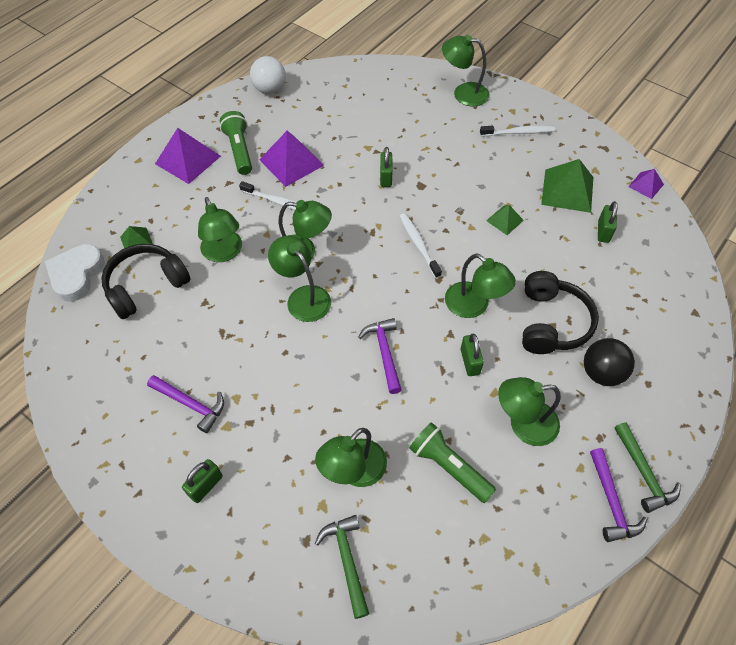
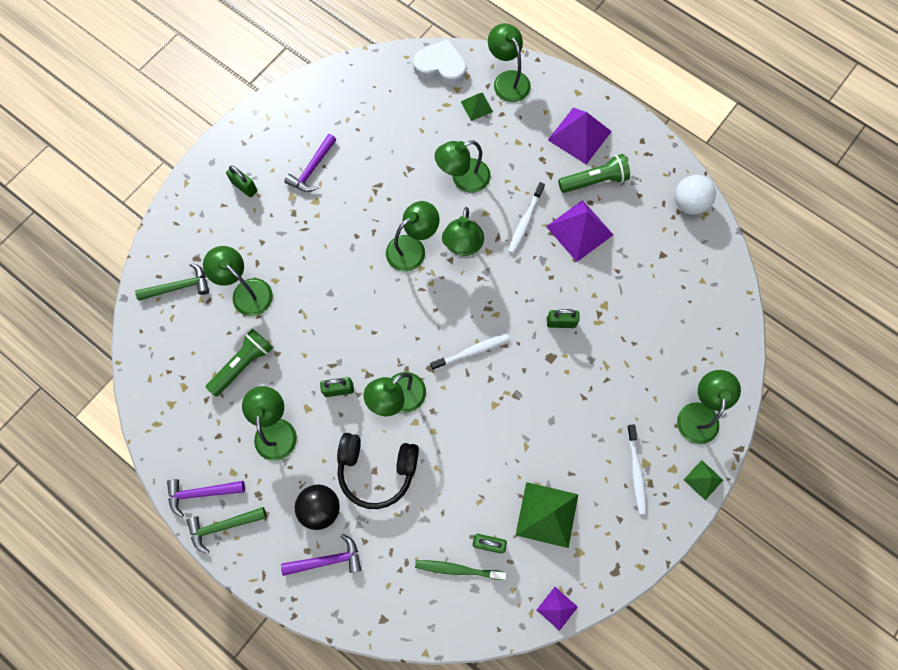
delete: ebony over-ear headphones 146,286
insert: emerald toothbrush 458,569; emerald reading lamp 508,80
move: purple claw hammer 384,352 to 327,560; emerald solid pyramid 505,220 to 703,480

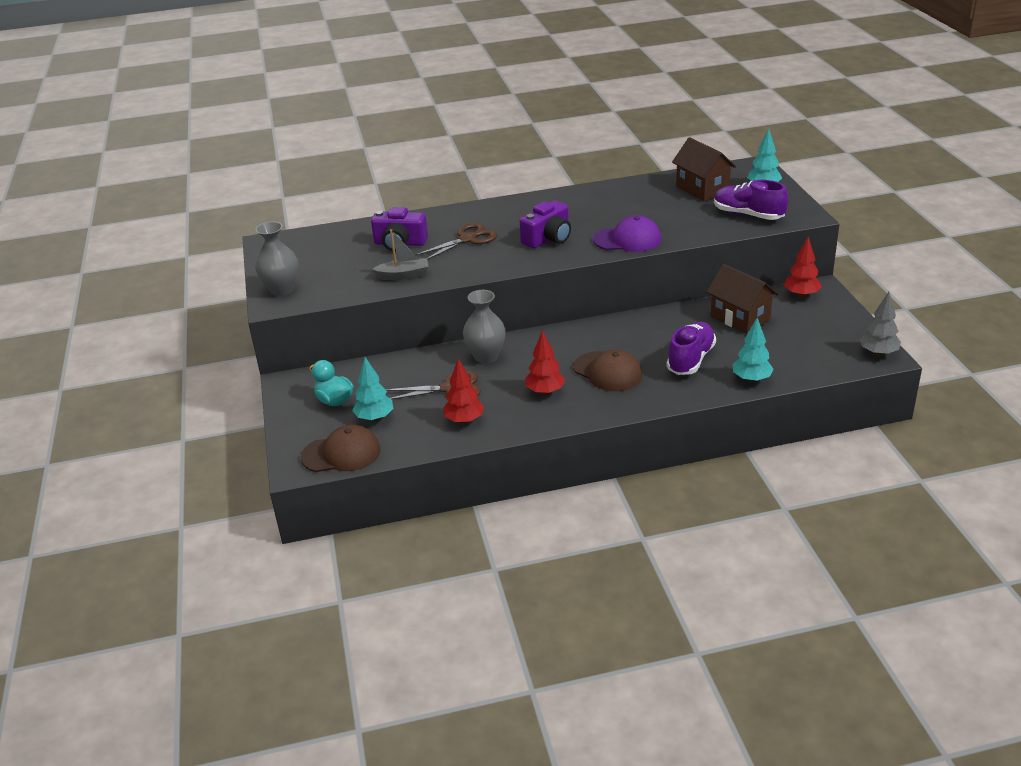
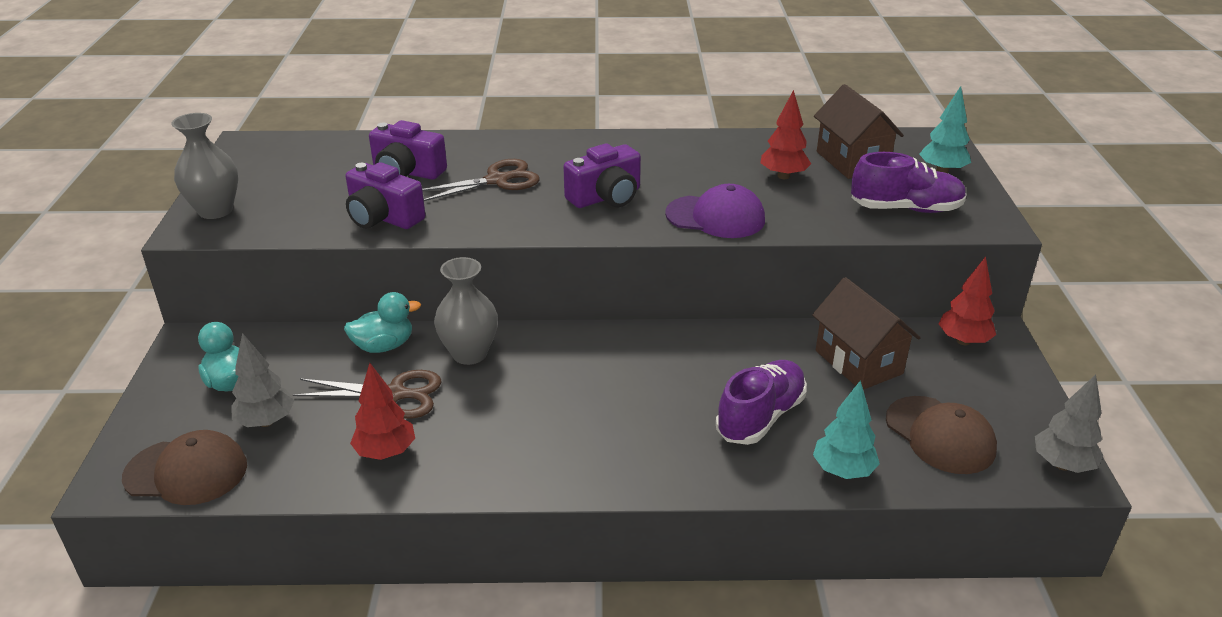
insert: teal rubber duck 384,346
move: red tree 545,391 to 783,176; dark brown baseball cap 608,372 to 940,435
replace: ash-grey sailboat 403,275 to purple photo camera 383,217
recolor: teal tree 375,418 to ash-grey tree 266,421
rotate: purple sneaker 748,215 = 905,209 135 degrees clockwise

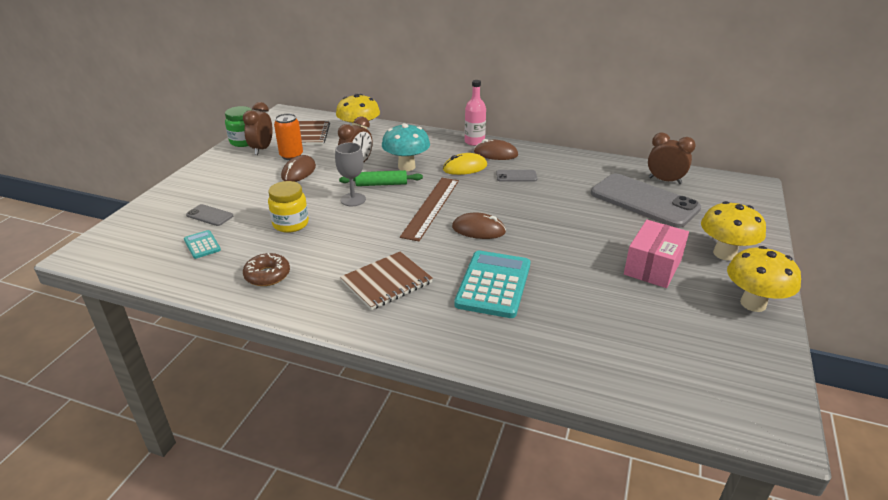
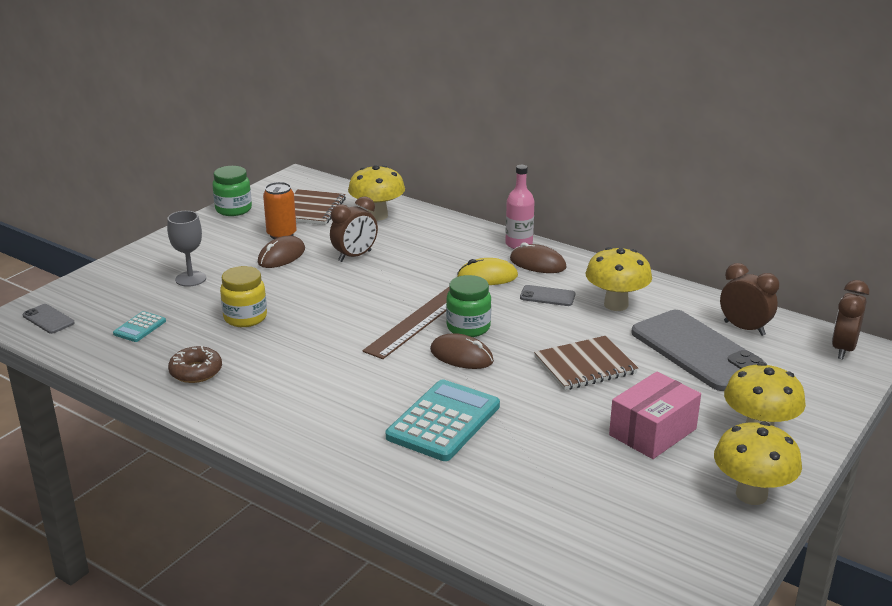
delete: emerald pastry roller 381,184; teal fungus 406,167
insert: emerald jar 468,327; yellow fungus 616,305
move: ash-grey mobile phone 209,215 to 48,319; dark brown bedside clock 262,149 to 843,349; ash-grey wine glass 353,199 to 190,279; dark brown notebook 386,282 to 585,365
rotate: teal calculator 202,245 = 140,327 135 degrees counterclockwise

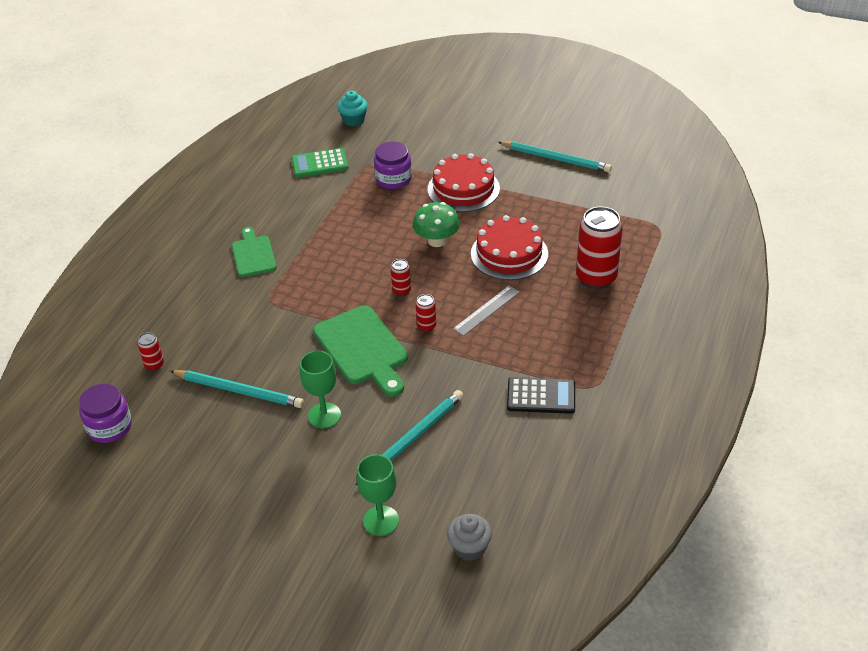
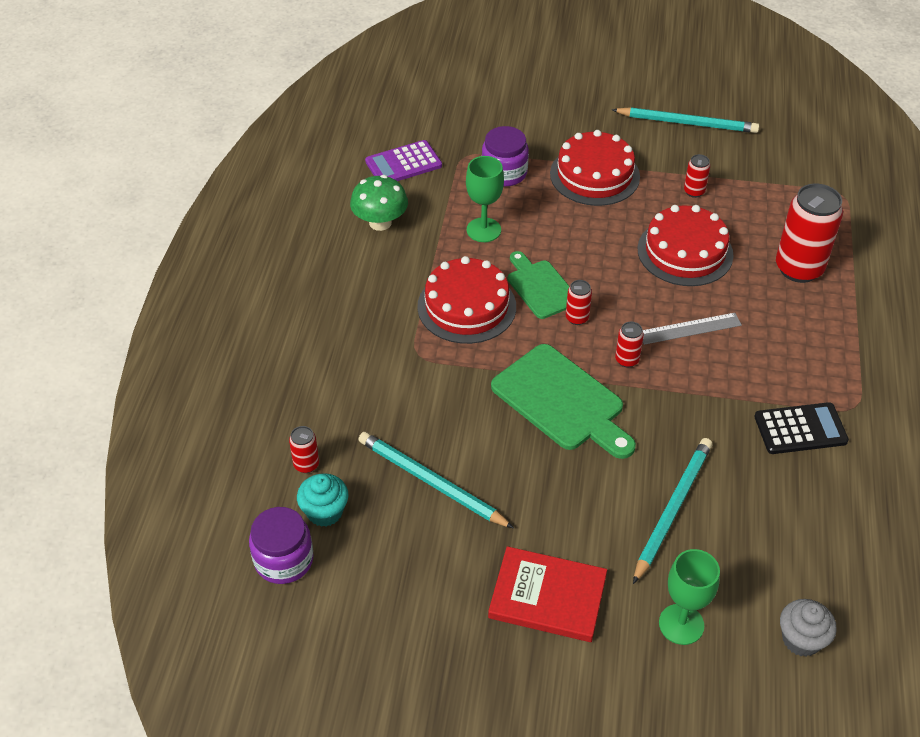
insert: red gateau 466,306; red book 547,597; red soda can 694,191
move: emerald chopping board 253,254 to 540,287; emerald wine glass 324,415 to 483,230; teal cupcake 353,120 to 325,512; emerald fungus 437,241 to 380,222
recolor: emerald calculator 320,164 to purple calculator 403,164
rotate: teal wooden pencil 239,391 = 431,482 150 degrees counterclockwise; ash-grey ruler 486,310 = 689,329 45 degrees clockwise

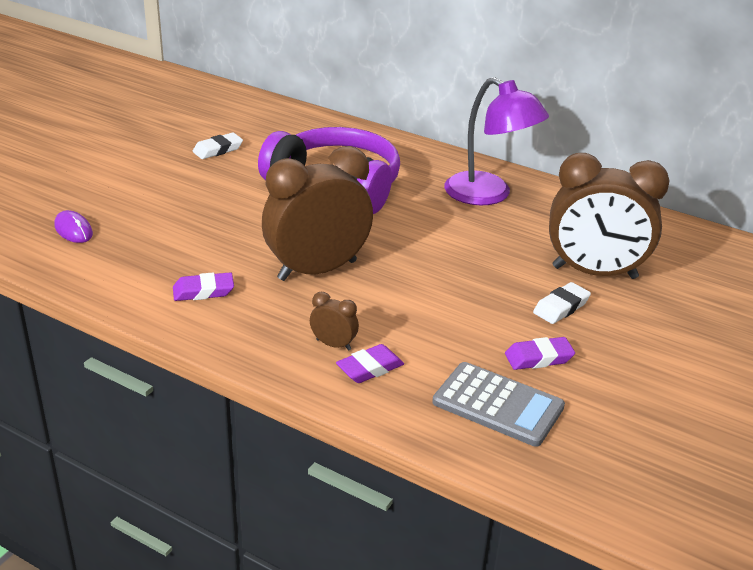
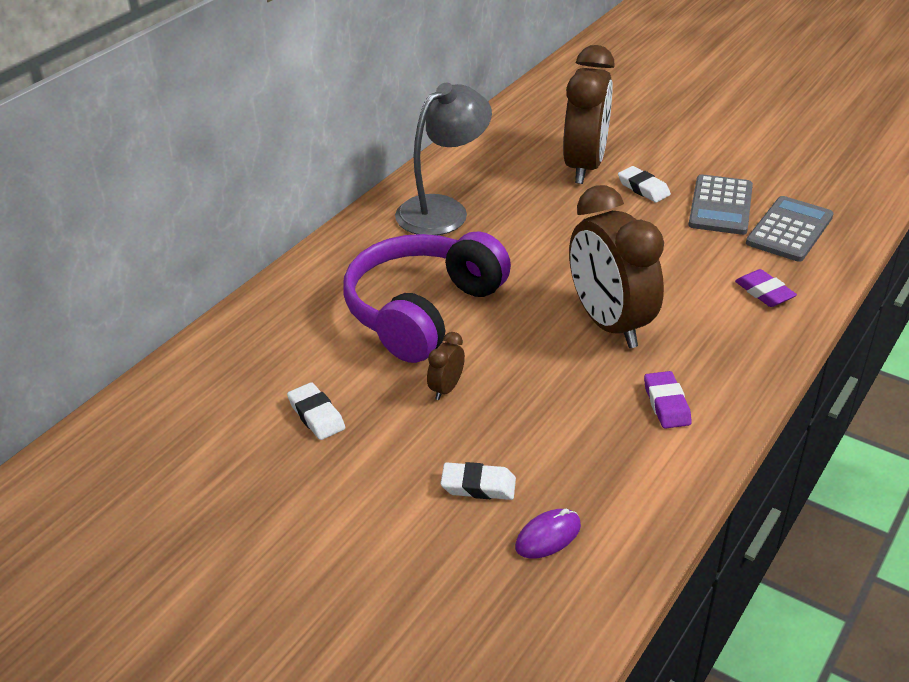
insert: white eraser 478,486
move: dark brown bedside clock 333,344 to 446,389
replace: purple eraser 538,358 to ash-grey calculator 720,206
recolor: purple reading lamp 488,195 to ash-grey reading lamp 443,210

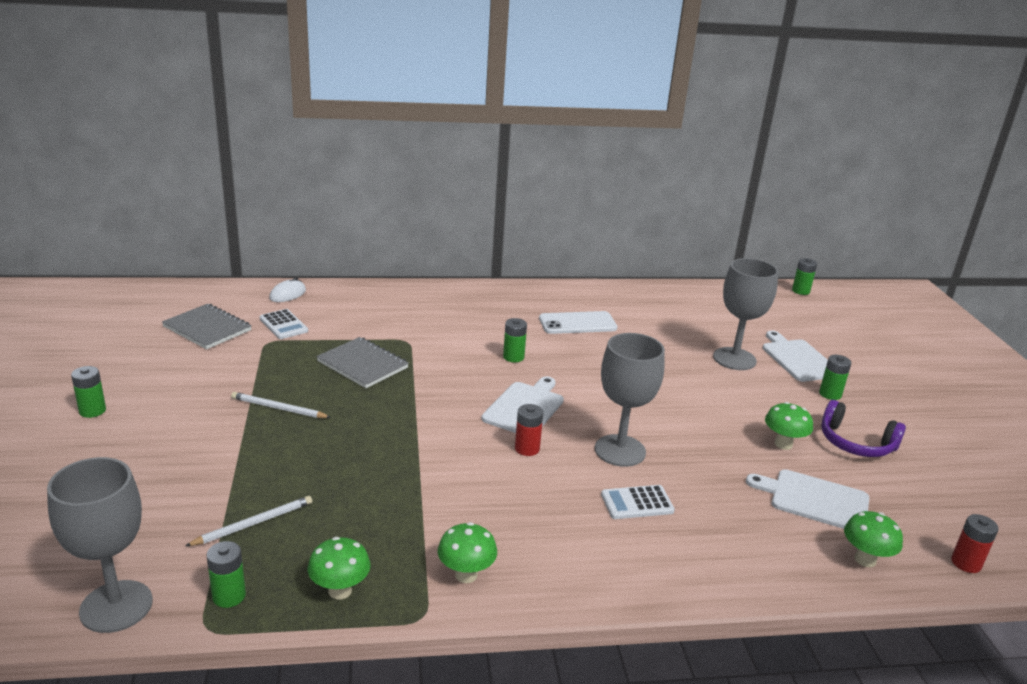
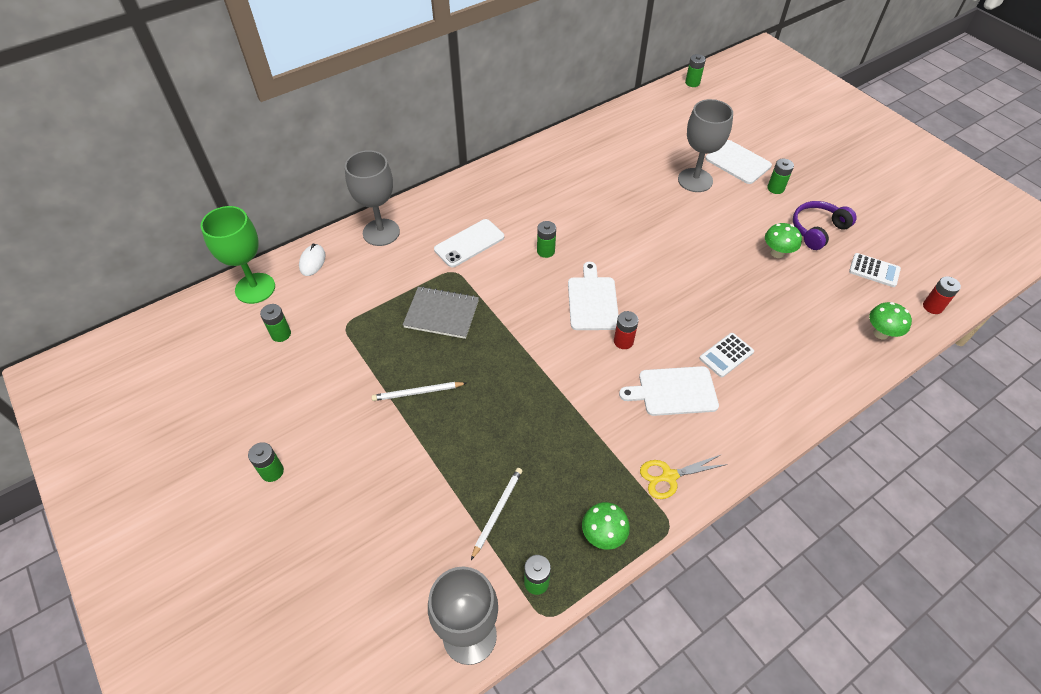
insert: emerald wine glass 255,288
move: white calculator 283,325 to 874,270; white mobile phone 577,323 to 469,243; ash-grey wine glass 620,450 to 381,232; white chopping board 815,500 to 674,391
replace: ash-grey notebook 207,328 to emerald AA battery 281,334; emerald fungus 466,575 to yellow shears 669,476
rotate: purple over-ear headphones 855,443 = 817,230 135 degrees clockwise

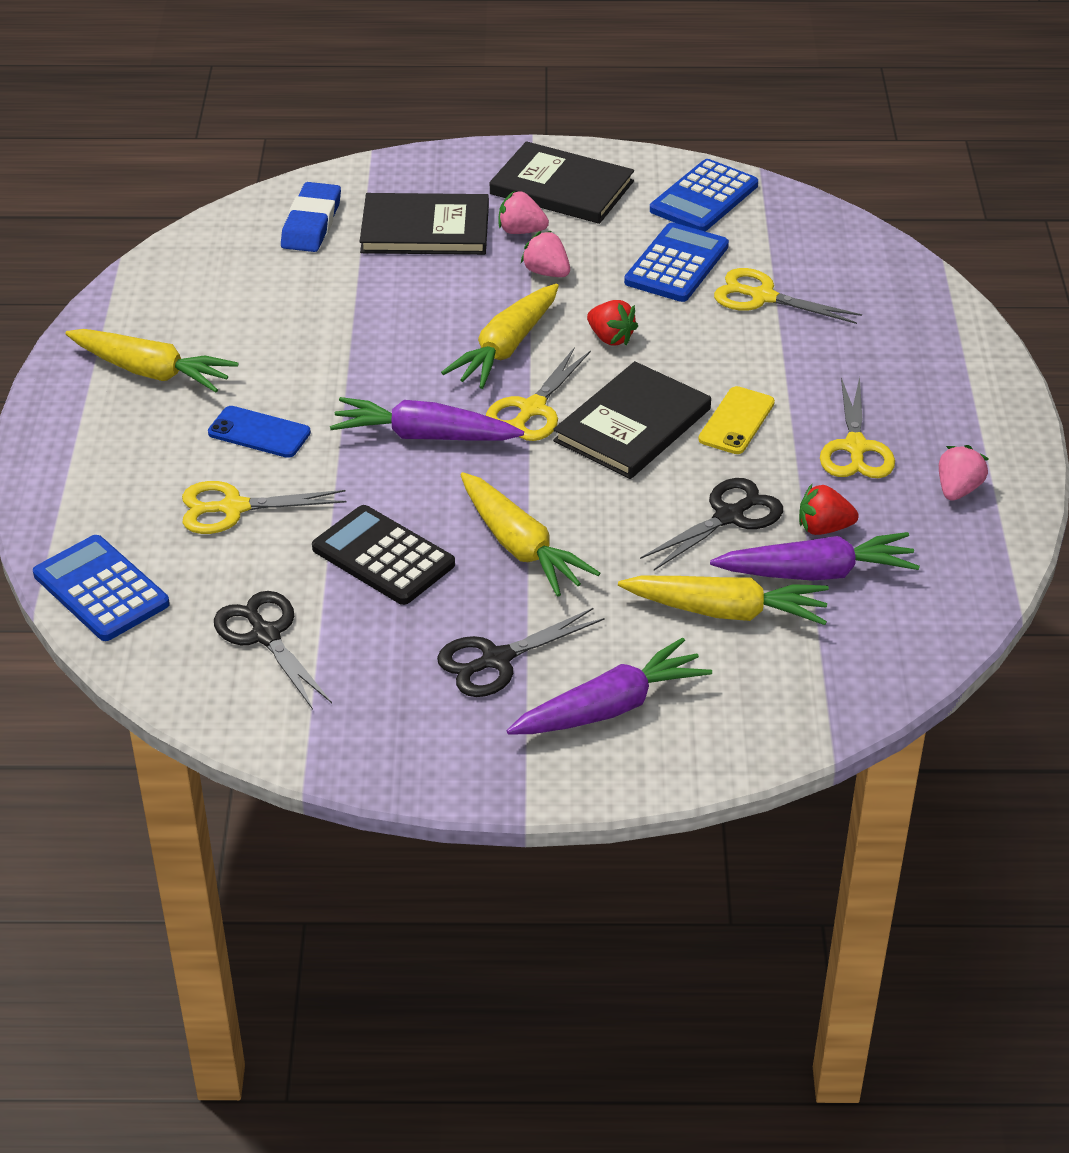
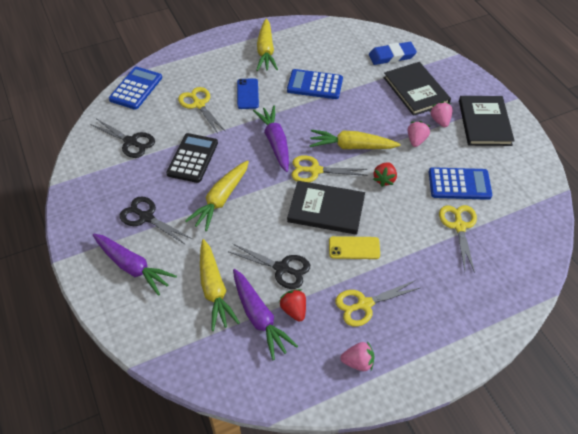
move: cobalt calculator 704,198 to 315,85
rotate: ebony shears 266,635 = 131,142 90 degrees clockwise

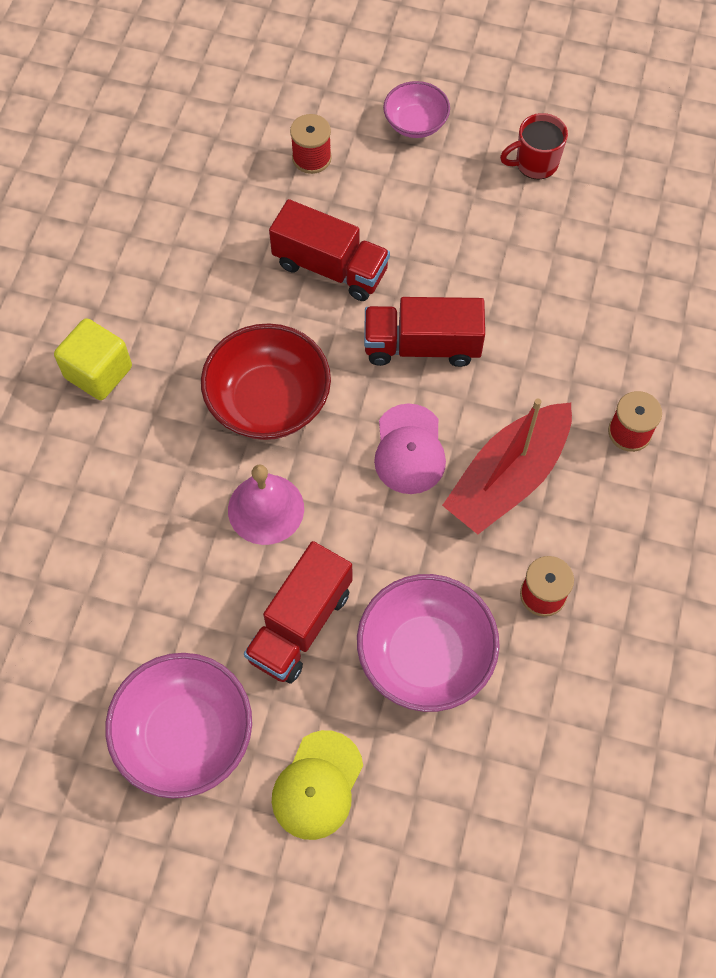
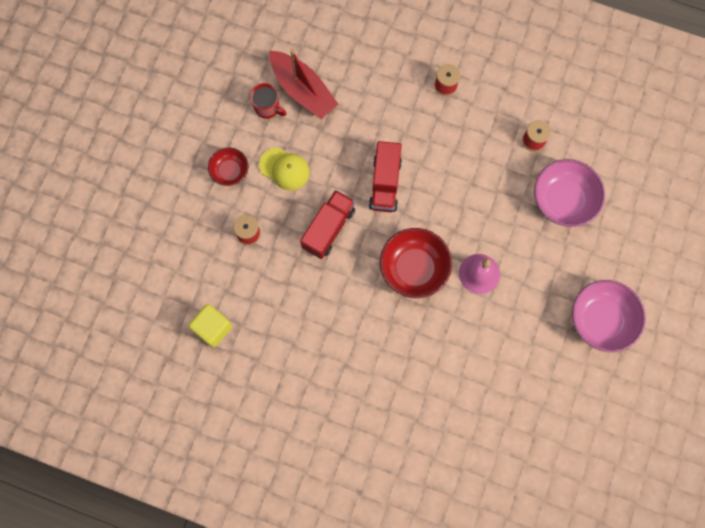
delete: red toy truck 300,624; pink baseball cap 409,449
move: yellow solid cube 98,372 to 213,328; yellow baseball cap 317,785 to 284,169; red sailboat 508,478 to 303,90
recolor: pink serving bowl 415,123 to red serving bowl 230,171
rotate: red mug 535,163 = 267,108 45 degrees counterclockwise

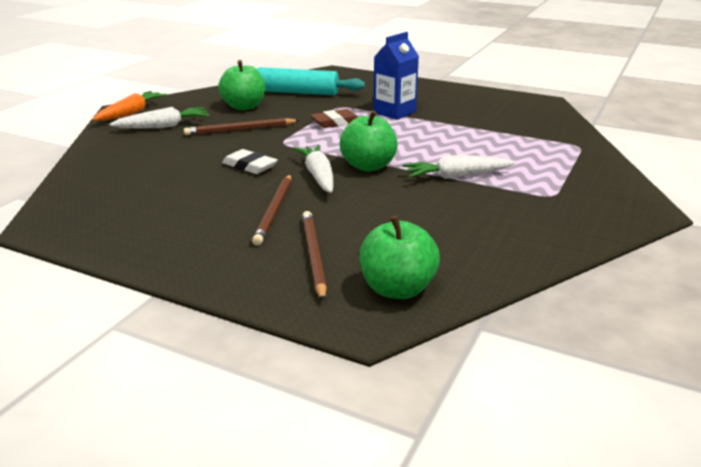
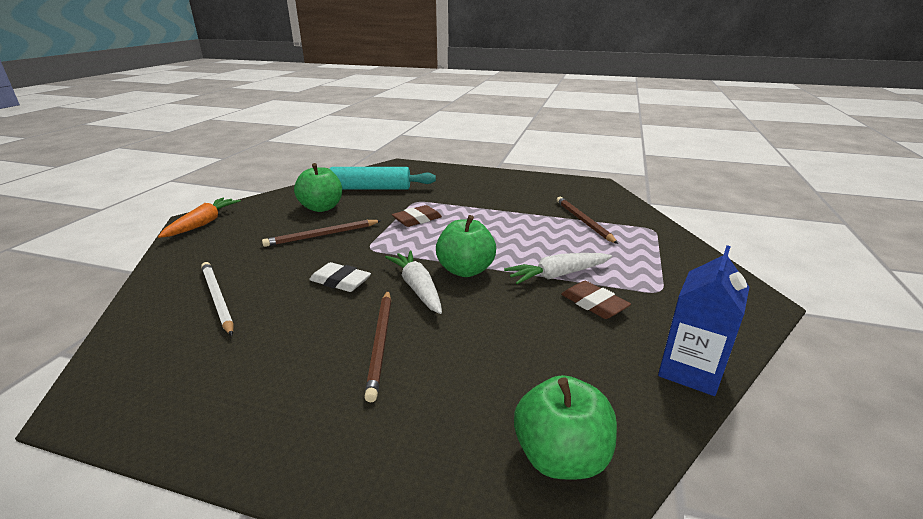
delete: white toy carrot 163,126
insert: white wooden pencil 217,299; dark brown eraser 594,304
move: dark brown wooden pencil 313,256 to 583,221; cobalt carton 394,112 to 690,370

